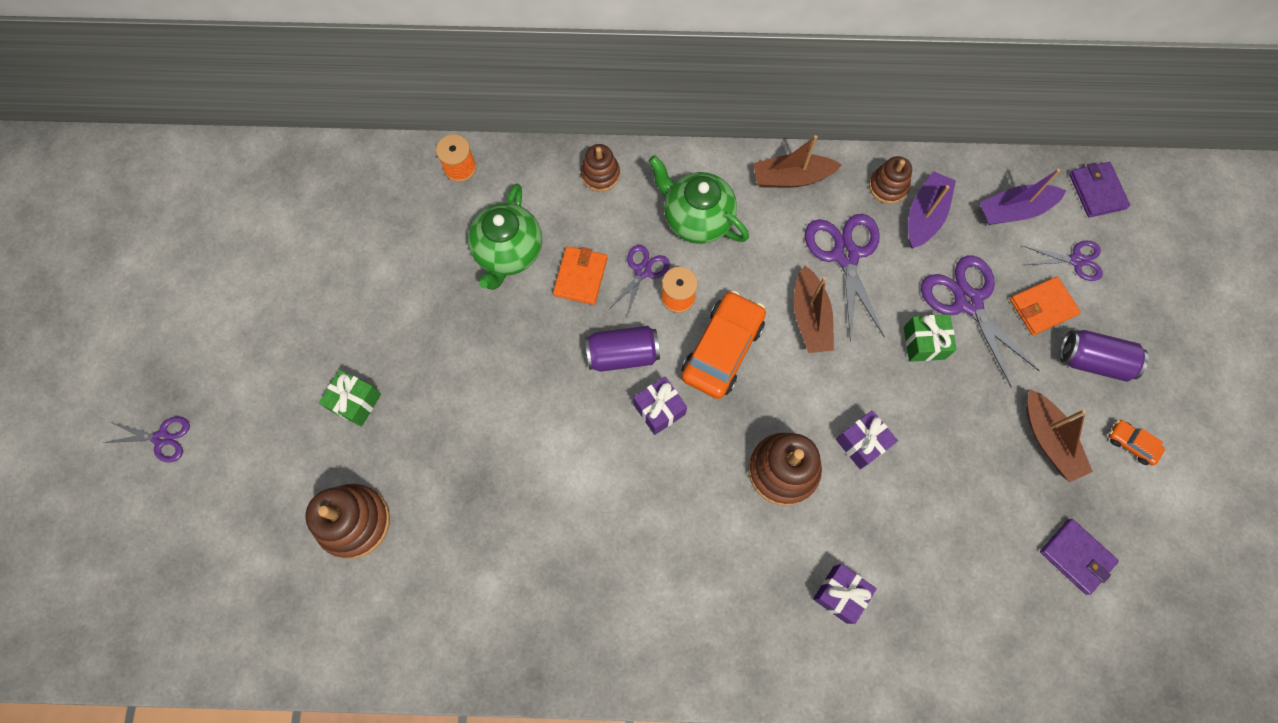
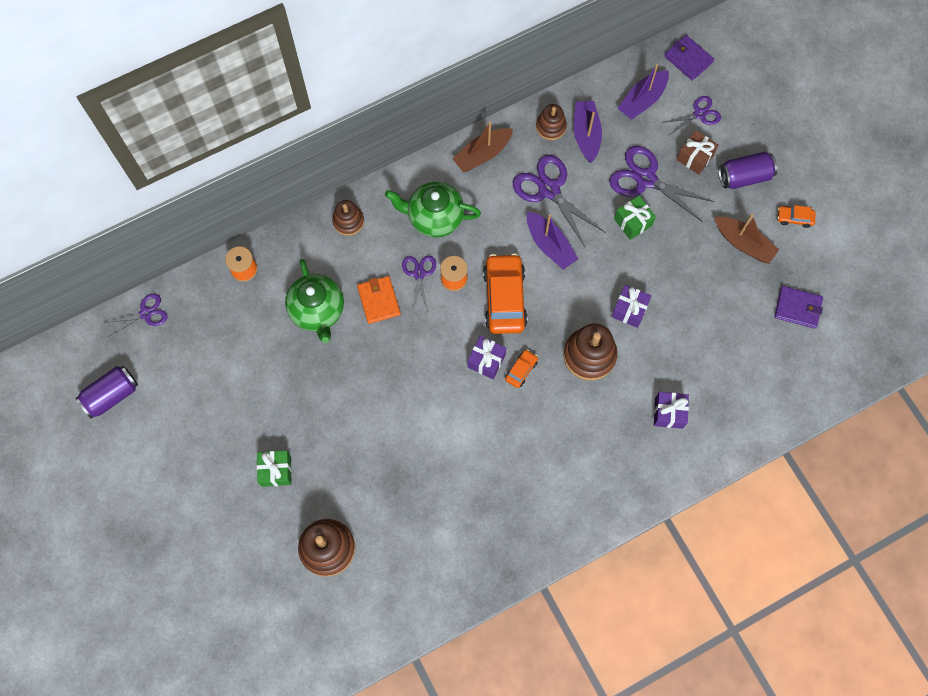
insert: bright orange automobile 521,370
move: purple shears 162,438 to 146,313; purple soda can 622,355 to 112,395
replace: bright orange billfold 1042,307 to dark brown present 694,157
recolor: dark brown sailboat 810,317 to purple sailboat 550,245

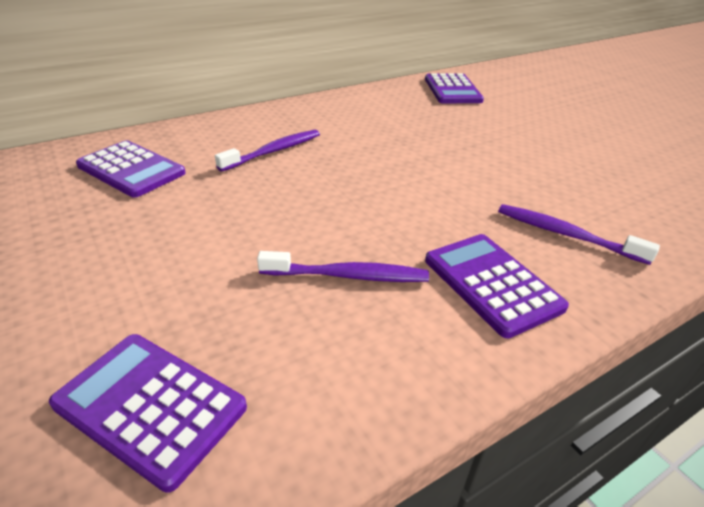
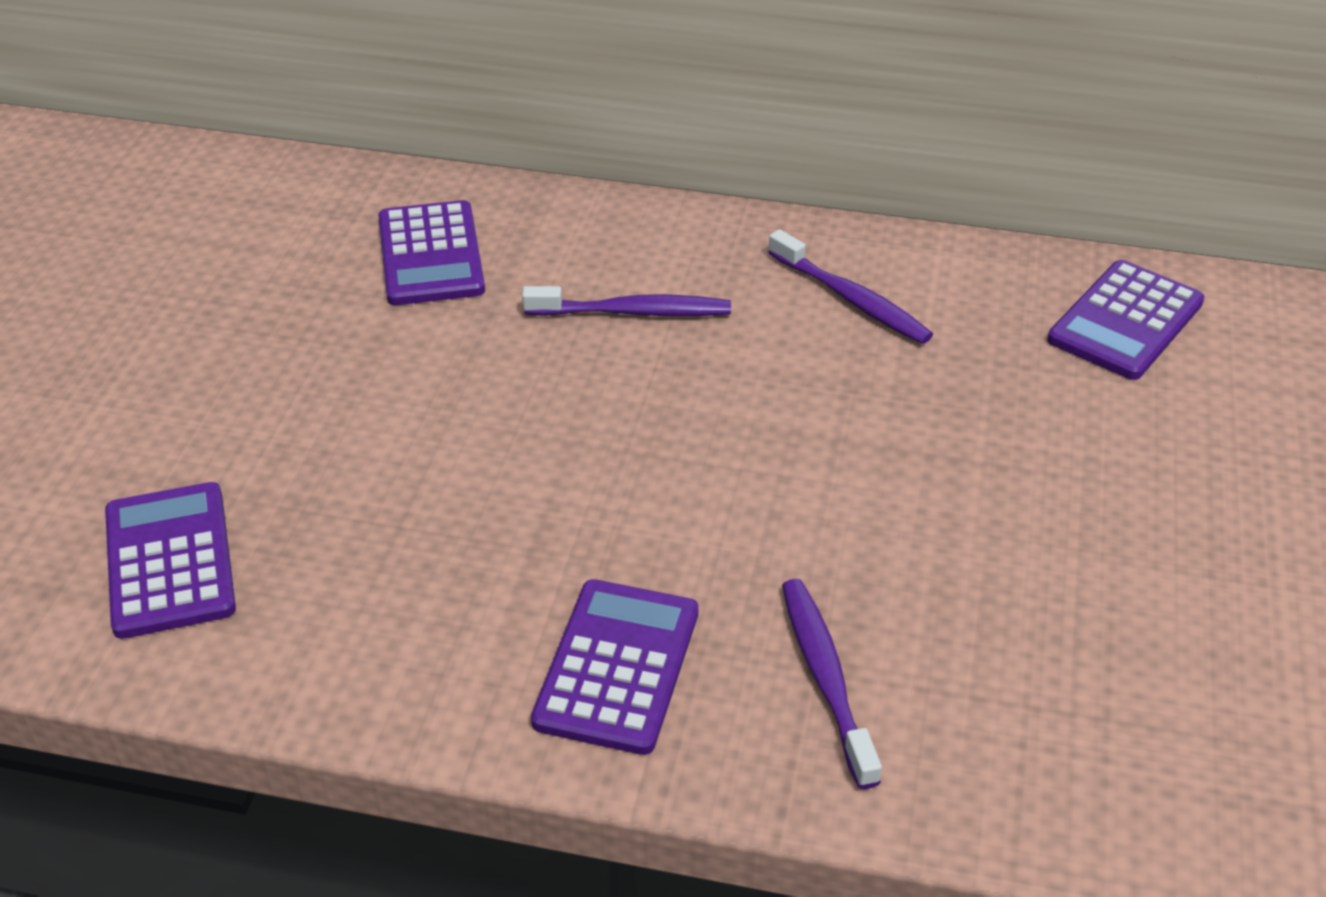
move: purple toothbrush 348,276 to 851,299

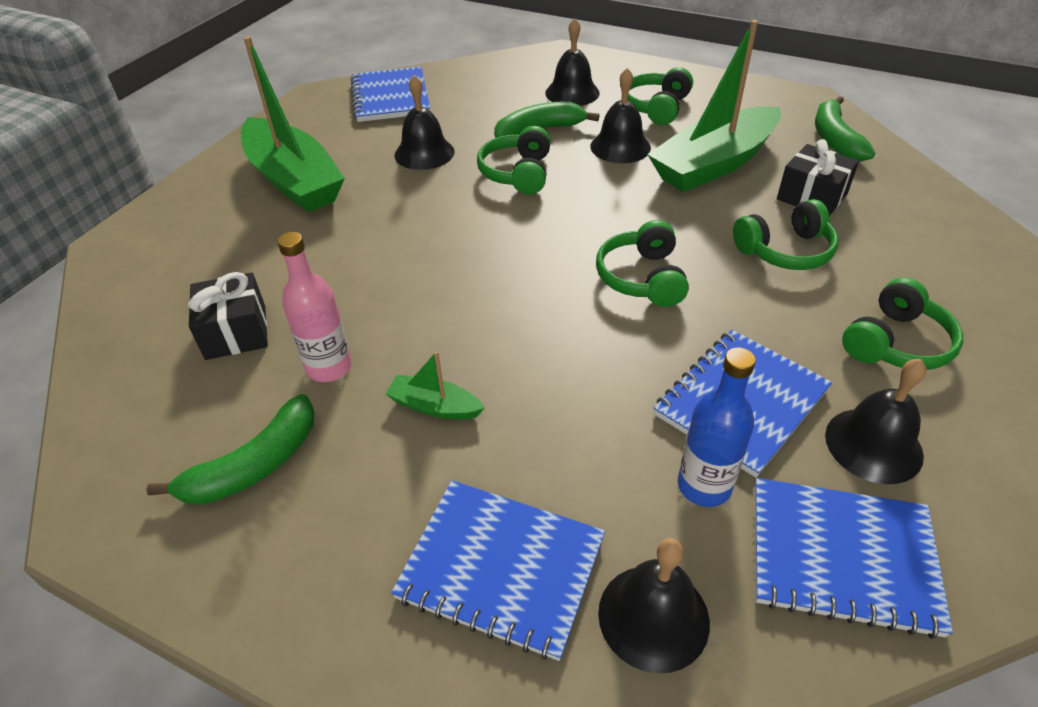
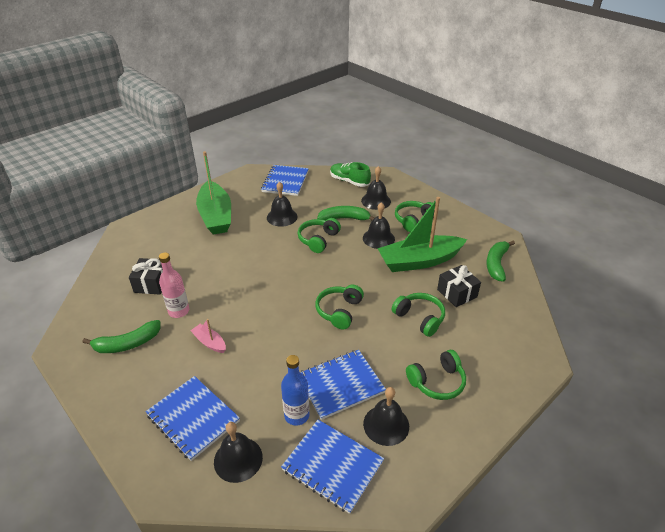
insert: emerald sneaker 349,181
recolor: emerald sailboat 434,406 to pink sailboat 209,342
rotate: emerald over-ear headphones 785,251 = 419,318 135 degrees counterclockwise

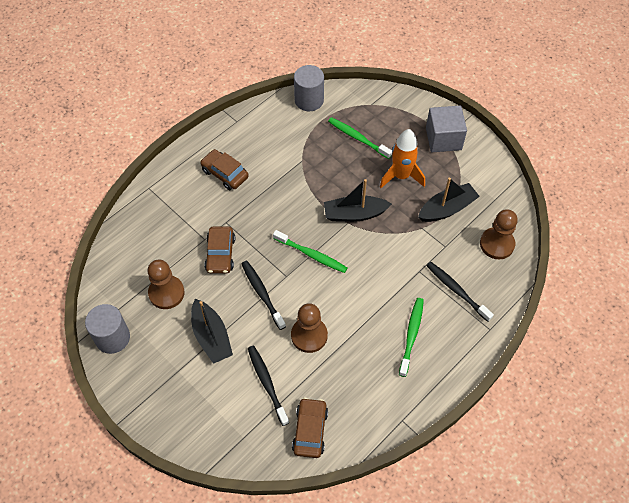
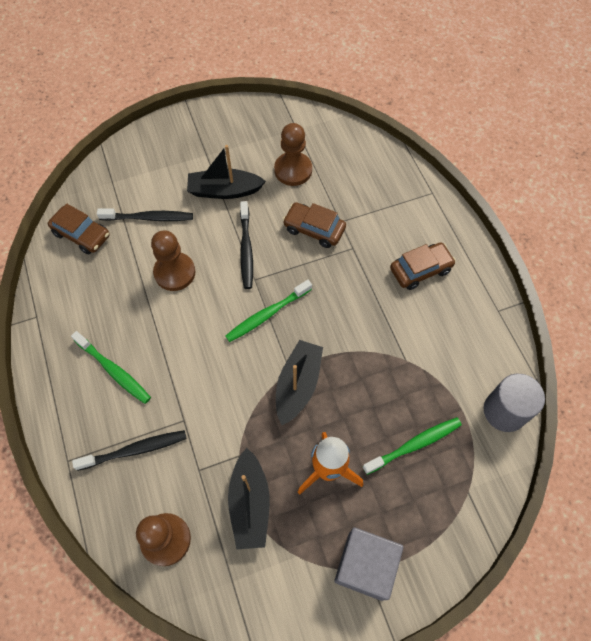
delete: ash-grey cylinder shape 112,338
rotate: ebony toothbrush 262,294 = 246,249 90 degrees clockwise

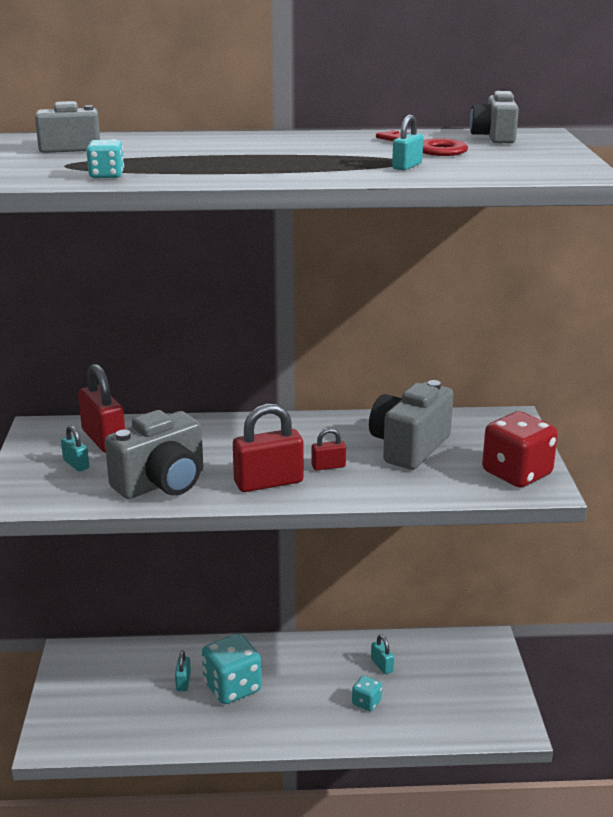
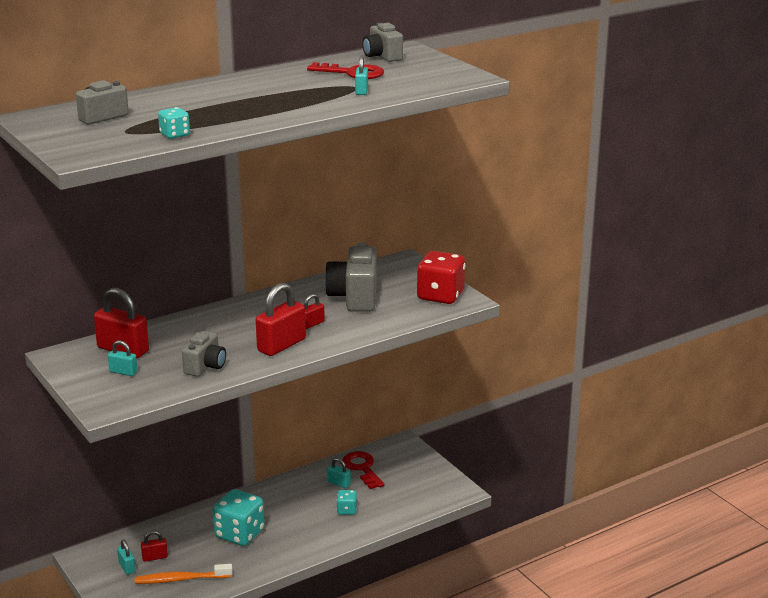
insert: bright orange toothbrush 181,579; red padlock 155,557; red latchkey 362,468
move: teal padlock 183,682 to 127,567
resize: ash-grey photo camera 162,483 = 205,367 x0.60

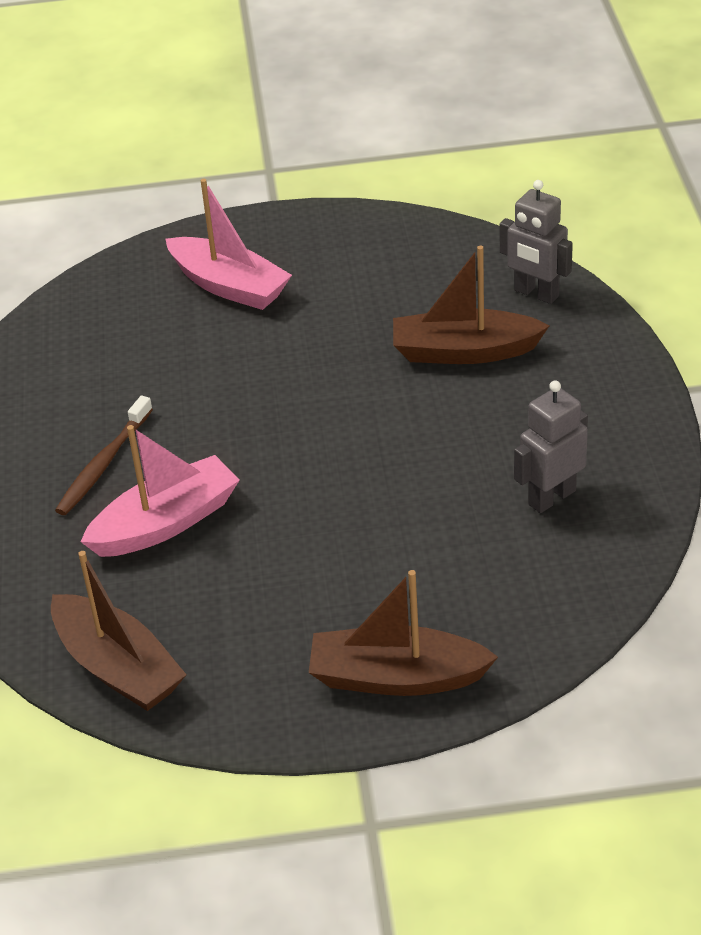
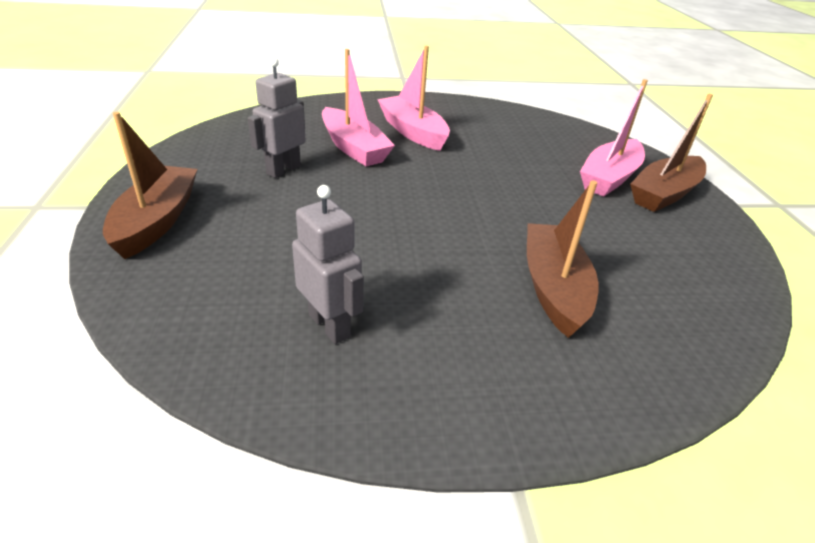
move: dark brown sailboat 118,667 to 664,194; ash-grey robot figure 536,293 to 283,170
replace: dark brown toothbrush 103,464 to pink sailboat 413,132

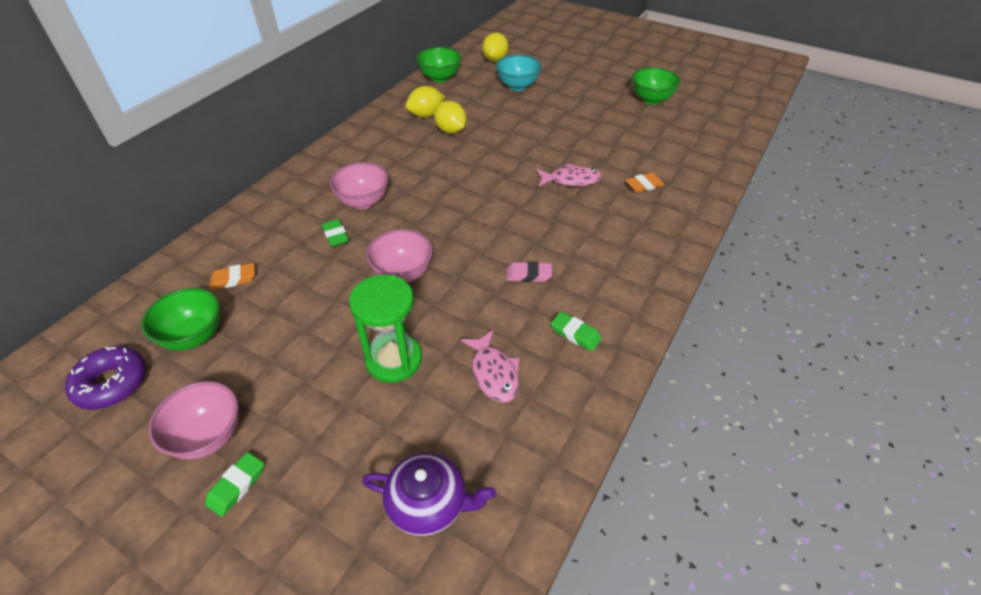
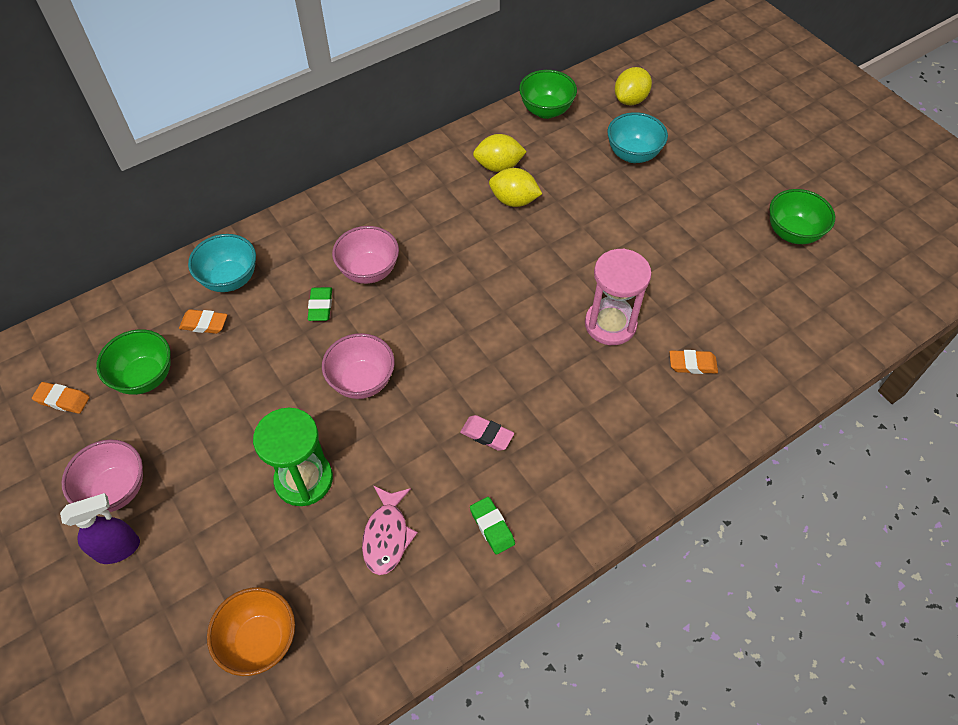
insert: teal serving bowl 230,279
replace: purple doughnut 112,383 to bright orange eraser 62,400; emerald eraser 237,486 to purple sprayer 118,548; purple teapot 428,503 to bright orange serving bowl 260,641; pink fish figure 571,180 to pink sandglass 610,324
rotate: yellow citrus fruit 451,131 = 514,200 60 degrees counterclockwise

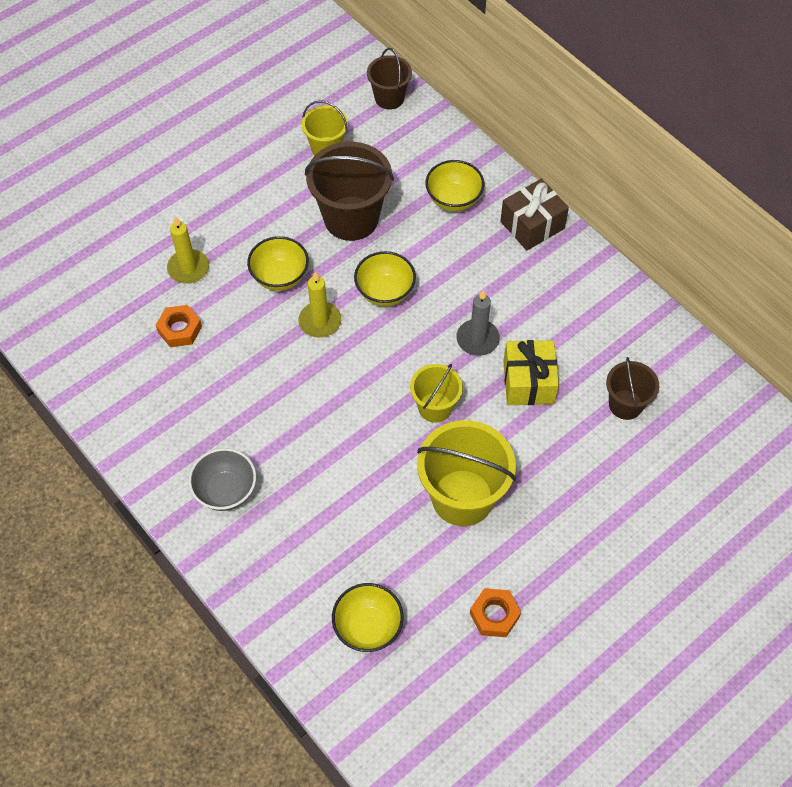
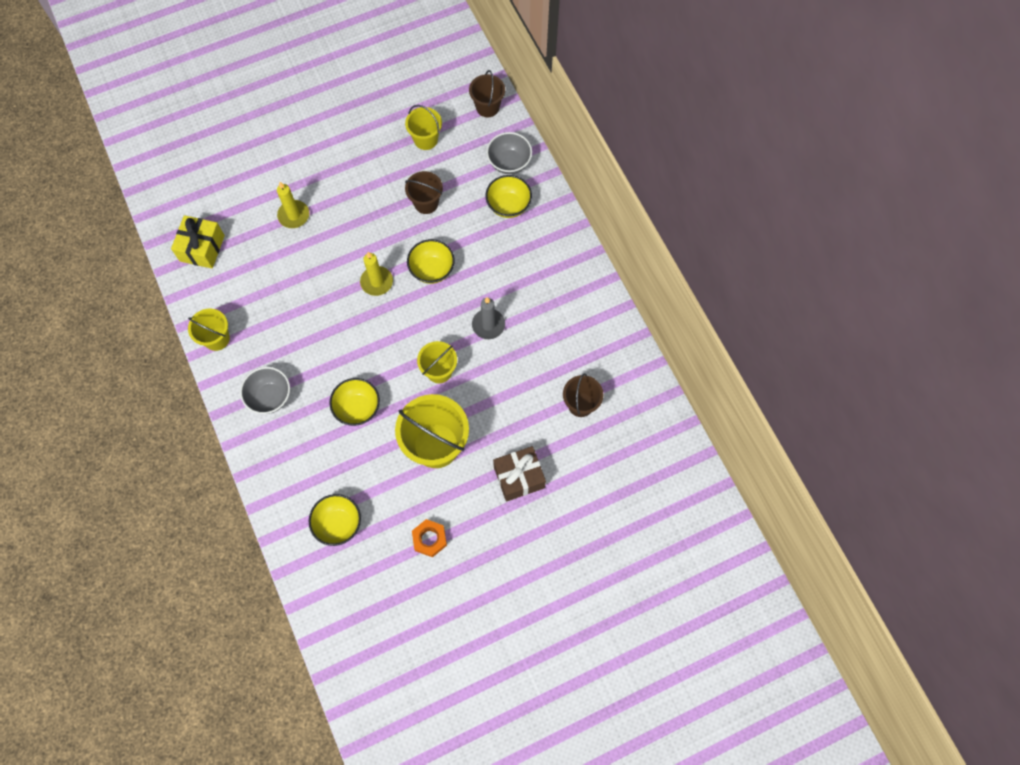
delete: bright orange nut 180,329
insert: yellow sand bucket 216,338; ash-grey serving bowl 509,163
move: yellow serving bowl 280,277 to 357,408; dark brown present 532,225 to 519,477; yellow present 528,382 to 202,248
resize: dark brown sand bucket 351,218 = 426,203 x0.57

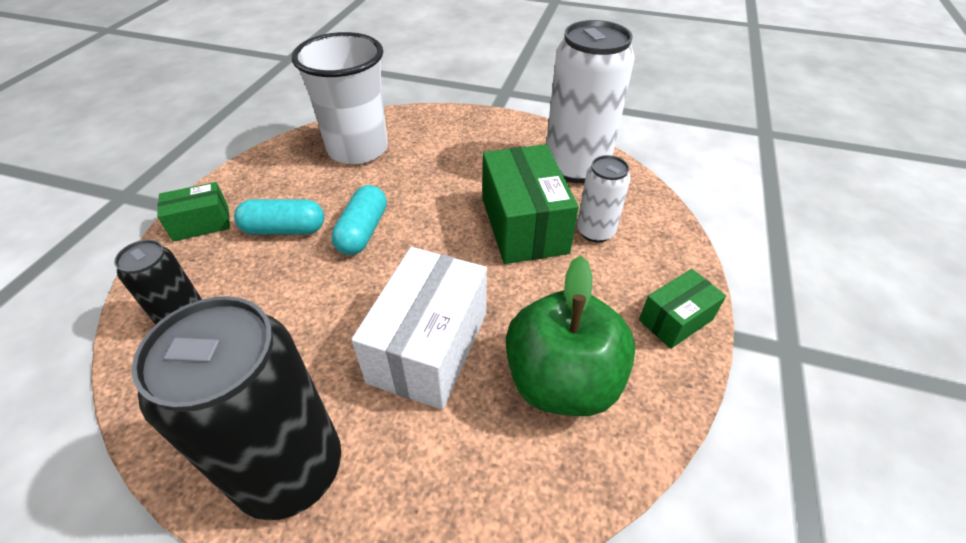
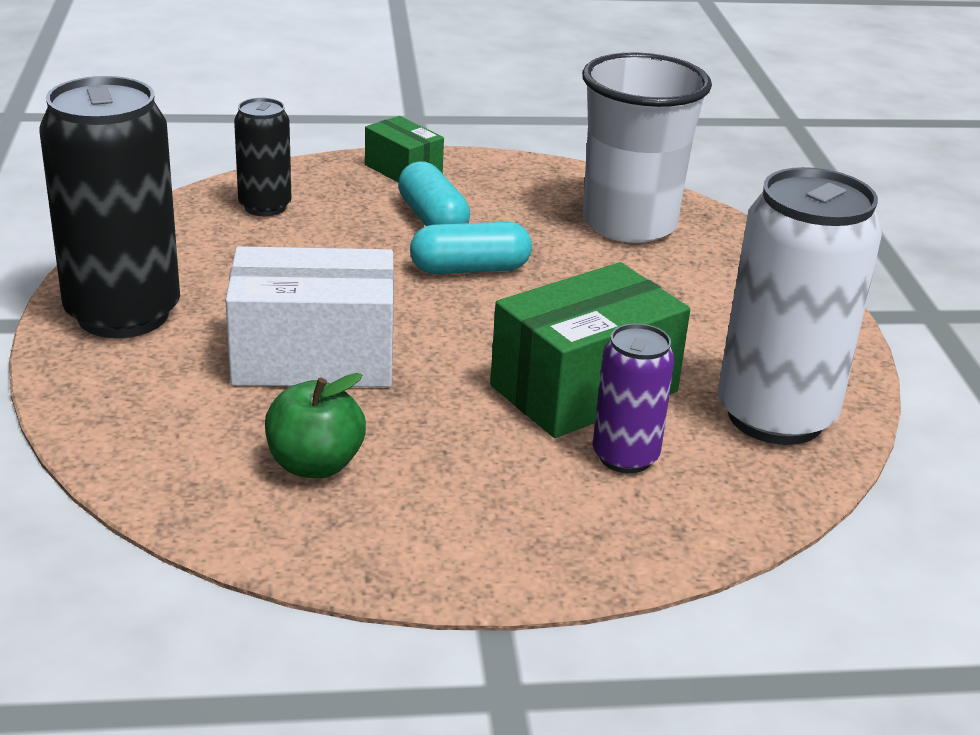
delete: emerald box 675,320
recolor: white soda can 595,231 to purple soda can 625,457
resize: emerald toy apple 562,381 = 315,465 x0.60

